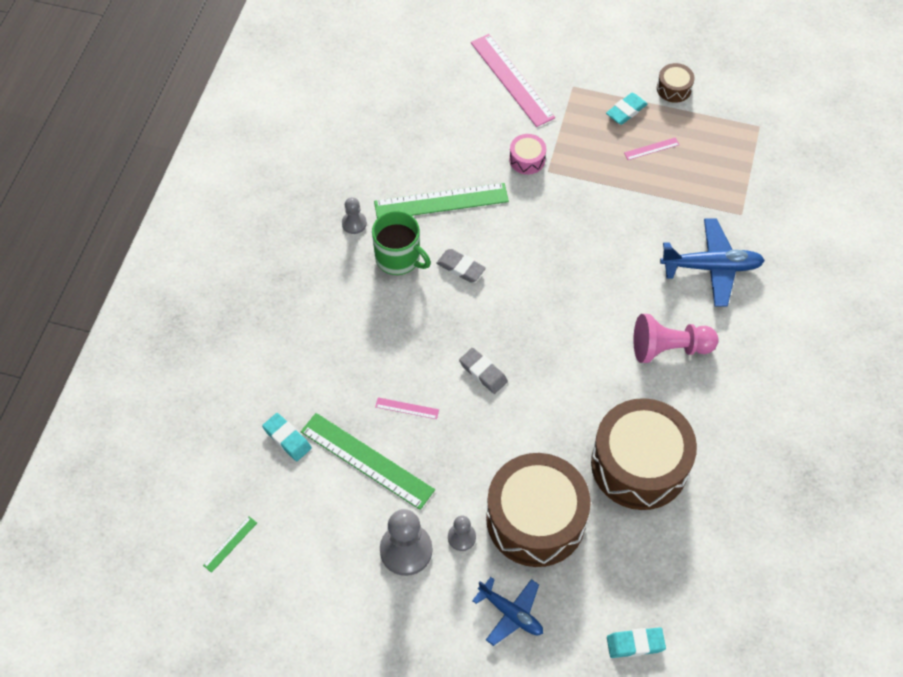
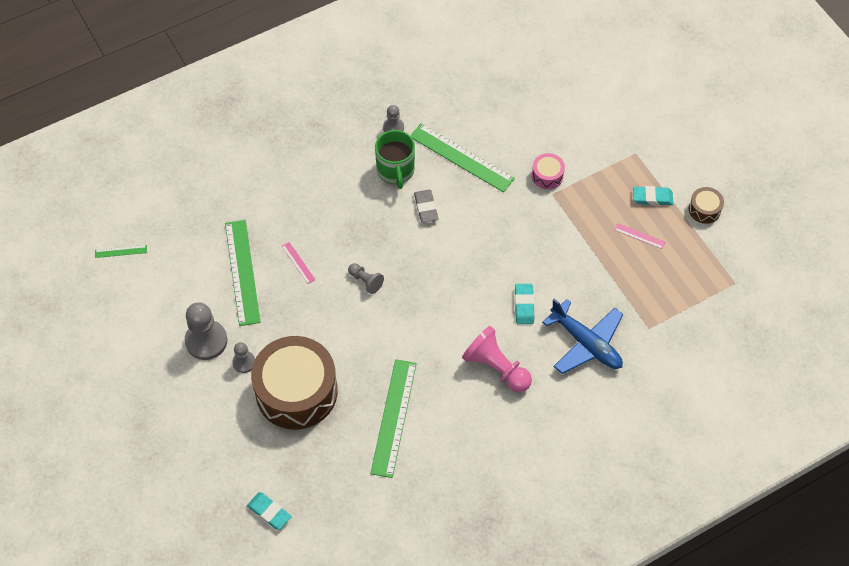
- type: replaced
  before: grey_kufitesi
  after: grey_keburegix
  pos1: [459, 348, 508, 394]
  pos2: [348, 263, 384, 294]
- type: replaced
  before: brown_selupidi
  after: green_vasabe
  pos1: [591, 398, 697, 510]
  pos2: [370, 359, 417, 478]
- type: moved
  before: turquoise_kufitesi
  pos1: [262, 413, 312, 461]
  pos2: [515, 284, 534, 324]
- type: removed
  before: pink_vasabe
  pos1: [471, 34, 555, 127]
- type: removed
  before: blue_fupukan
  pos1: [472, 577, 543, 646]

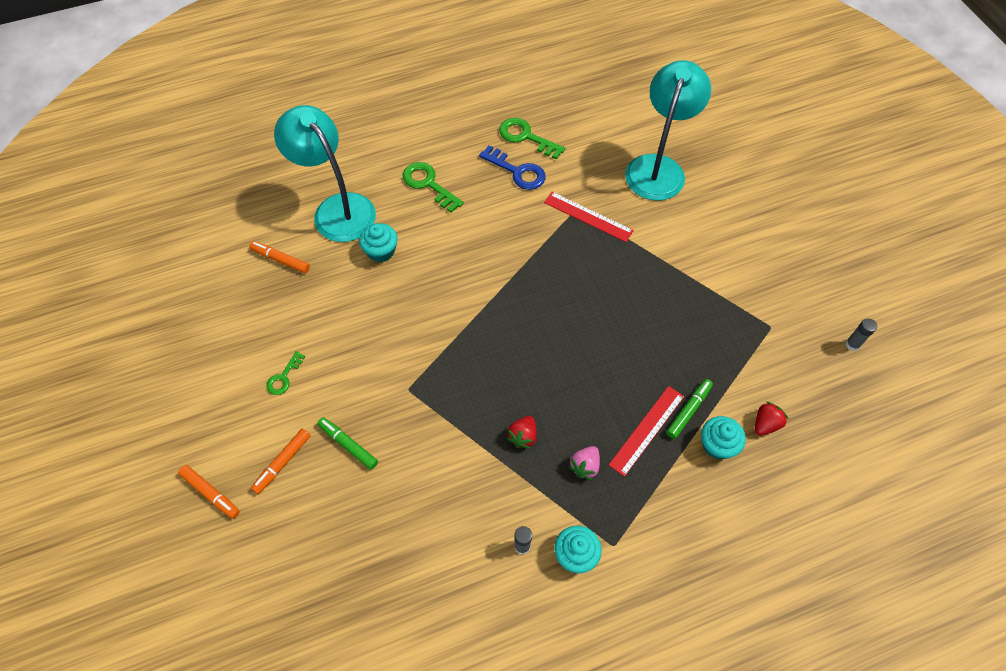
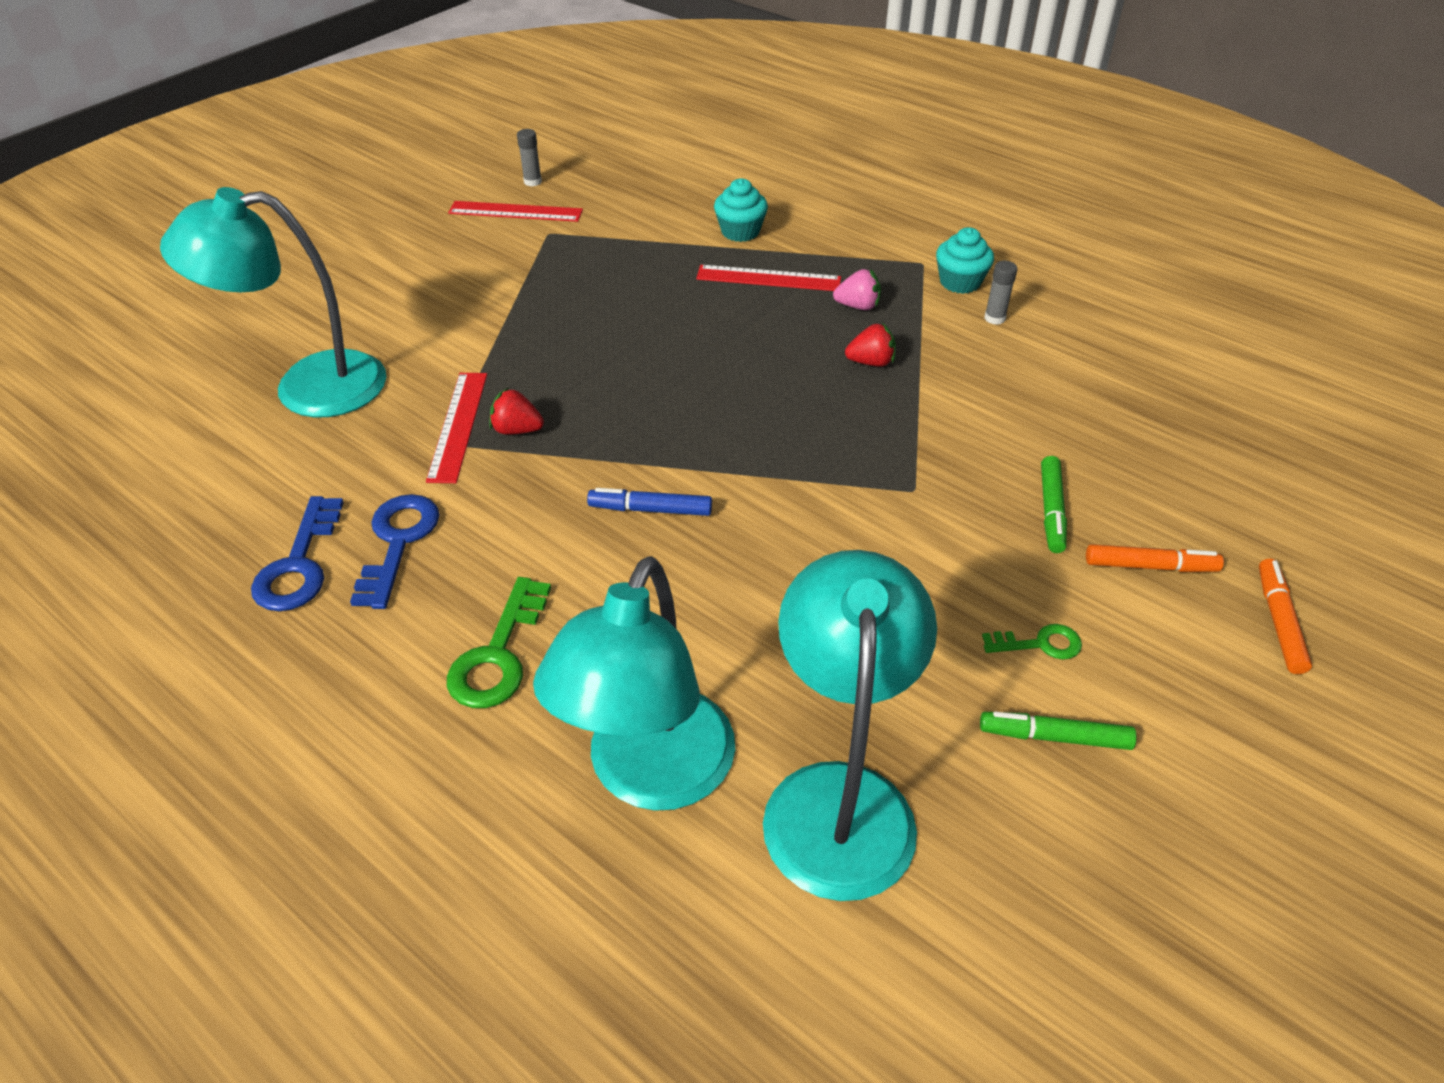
- type: recoloured
  before: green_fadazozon
  after: blue_fadazozon
  pos1: [499, 118, 566, 160]
  pos2: [251, 496, 344, 611]
- type: added
  after: red_vasabe
  pos2: [448, 201, 583, 222]
- type: moved
  before: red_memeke
  pos1: [755, 402, 789, 436]
  pos2: [489, 388, 544, 435]
- type: added
  after: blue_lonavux
  pos2: [587, 488, 712, 516]
- type: replaced
  before: orange_lonavux
  after: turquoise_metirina
  pos1: [249, 241, 310, 273]
  pos2: [763, 550, 937, 901]
- type: moved
  before: green_lonavux
  pos1: [666, 379, 713, 439]
  pos2: [980, 711, 1137, 750]
- type: removed
  before: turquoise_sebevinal
  pos1: [359, 223, 398, 262]

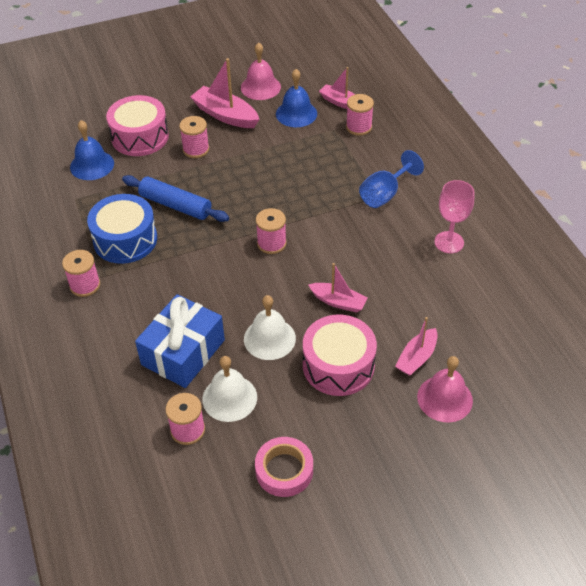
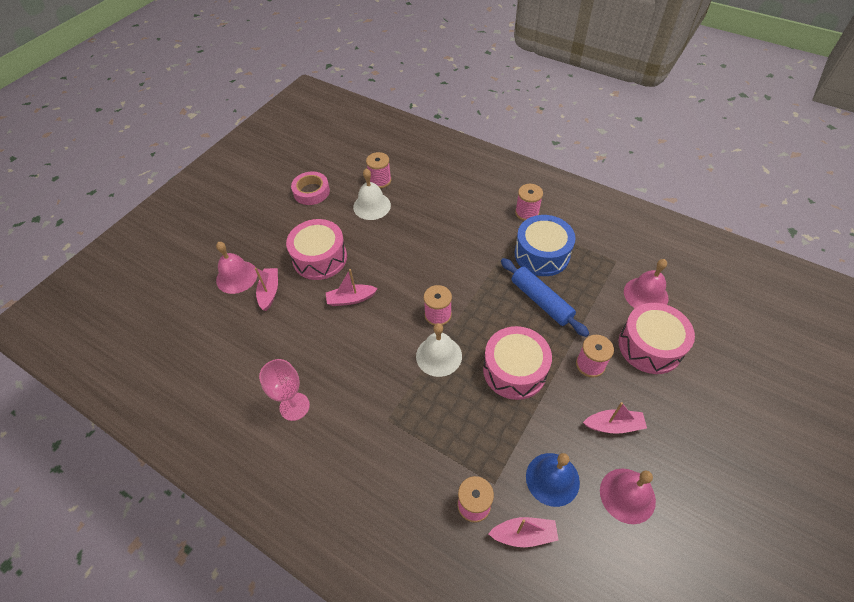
- type: moved
  before: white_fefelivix
  pos1: [244, 295, 296, 360]
  pos2: [416, 323, 462, 377]
- type: added
  after: pink_selupidi
  pos2: [483, 326, 552, 400]
- type: turned
  before: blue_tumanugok
  pos1: [122, 175, 229, 222]
  pos2: [501, 258, 589, 337]
  turn: 60
- type: resized
  before: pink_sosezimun
  pos1: [190, 58, 260, 128]
  pos2: [583, 402, 647, 434]
  scale: 0.64
- type: recoloured
  before: blue_fefelivix
  after: pink_fefelivix
  pos1: [70, 120, 114, 180]
  pos2: [624, 259, 669, 308]
- type: removed
  before: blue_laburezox
  pos1: [135, 294, 225, 388]
- type: removed
  before: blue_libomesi
  pos1: [359, 150, 424, 208]

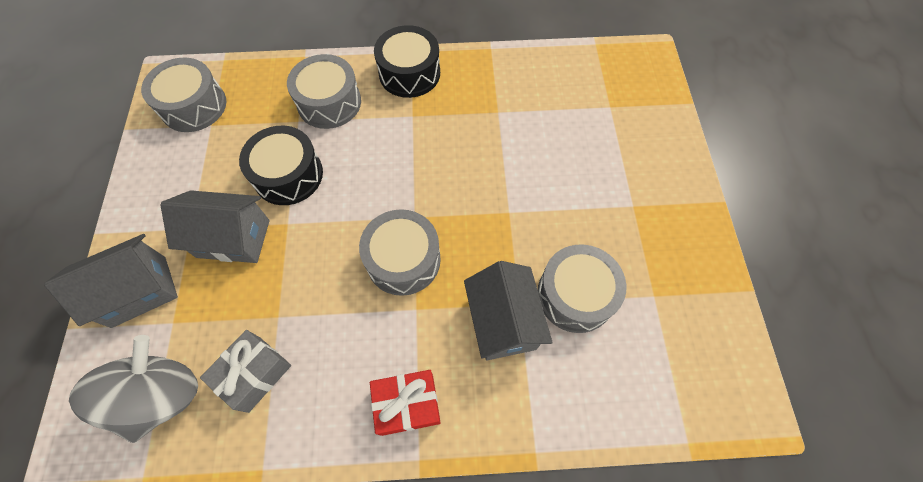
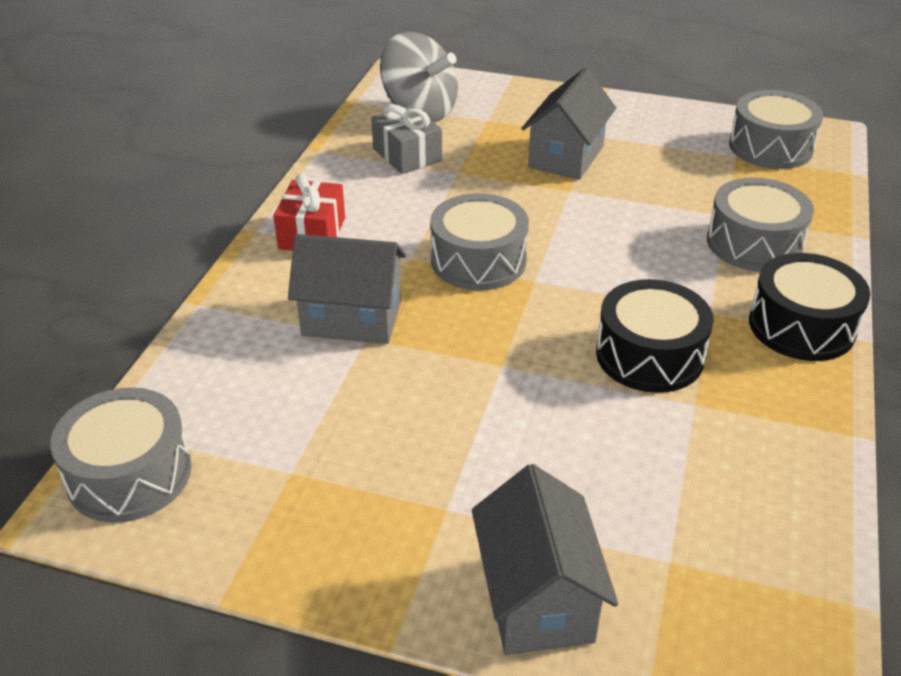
- type: moved
  before: grey_selupidi
  pos1: [538, 244, 626, 333]
  pos2: [50, 387, 192, 523]
- type: moved
  before: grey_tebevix
  pos1: [44, 234, 178, 328]
  pos2: [472, 464, 618, 655]
- type: moved
  before: black_selupidi
  pos1: [239, 126, 323, 205]
  pos2: [596, 279, 714, 393]

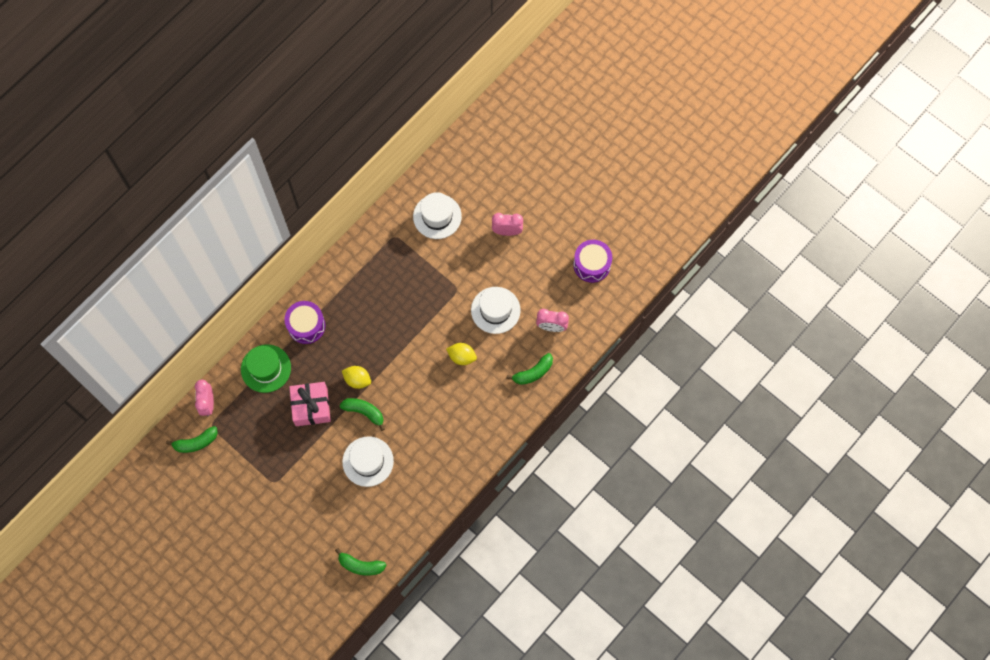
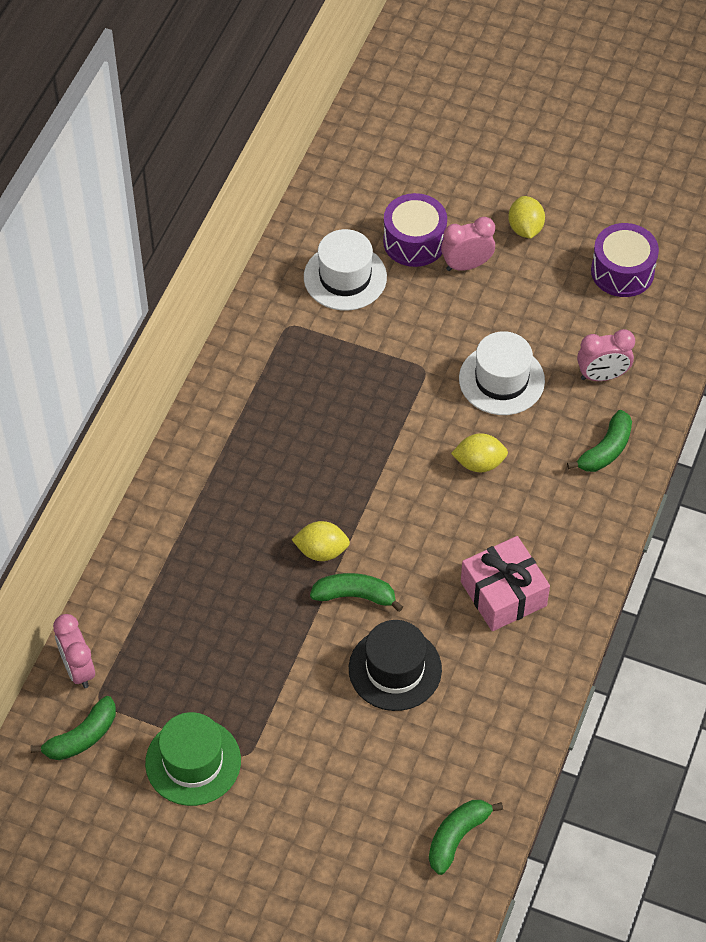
- type: moved
  before: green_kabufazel
  pos1: [241, 344, 291, 393]
  pos2: [145, 712, 241, 806]
- type: recoloured
  before: white_kabufazel
  after: black_kabufazel
  pos1: [342, 436, 394, 487]
  pos2: [349, 620, 442, 711]
- type: moved
  before: purple_selupidi
  pos1: [284, 301, 326, 344]
  pos2: [383, 193, 447, 267]
- type: turned
  before: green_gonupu
  pos1: [335, 548, 386, 576]
  pos2: [429, 800, 503, 875]
  turn: 135
- type: moved
  before: pink_laburezox
  pos1: [289, 382, 331, 426]
  pos2: [461, 536, 550, 631]
- type: added
  after: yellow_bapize
  pos2: [508, 196, 545, 239]

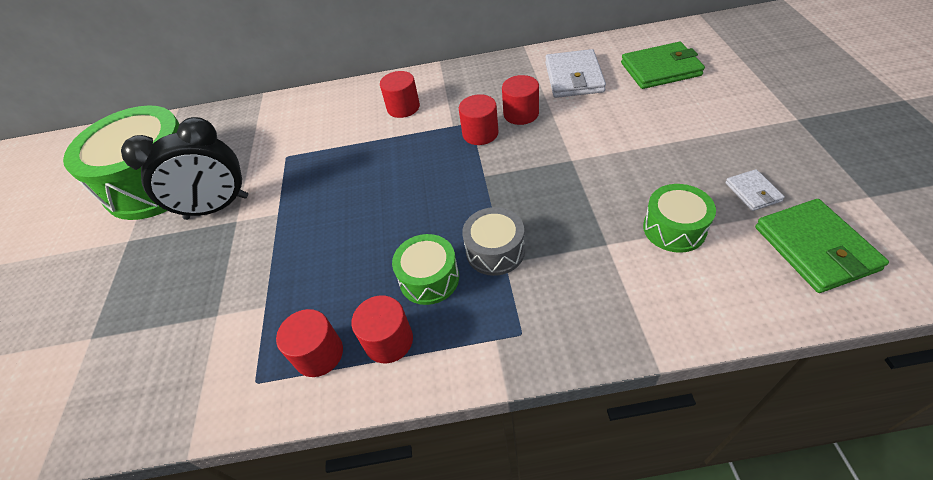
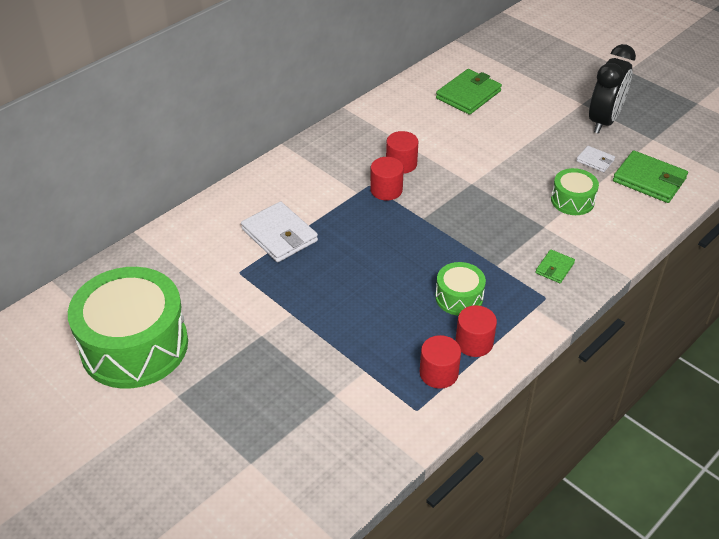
- type: moved
  before: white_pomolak
  pos1: [545, 49, 606, 98]
  pos2: [241, 201, 318, 262]
- type: added
  after: green_pomolak
  pos2: [536, 249, 575, 283]
- type: moved
  before: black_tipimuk
  pos1: [121, 117, 248, 220]
  pos2: [589, 44, 636, 134]
- type: removed
  before: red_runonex
  pos1: [380, 71, 420, 118]
- type: removed
  before: grey_selupidi
  pos1: [462, 207, 525, 276]

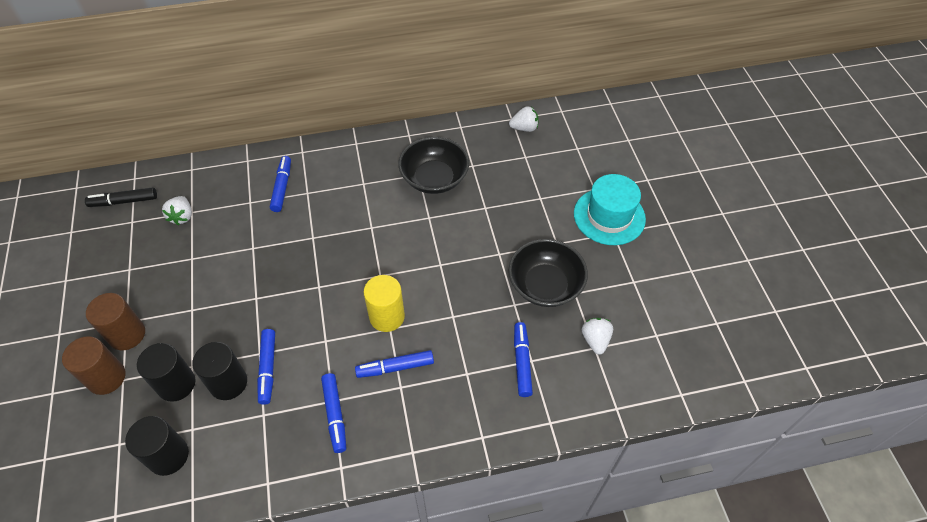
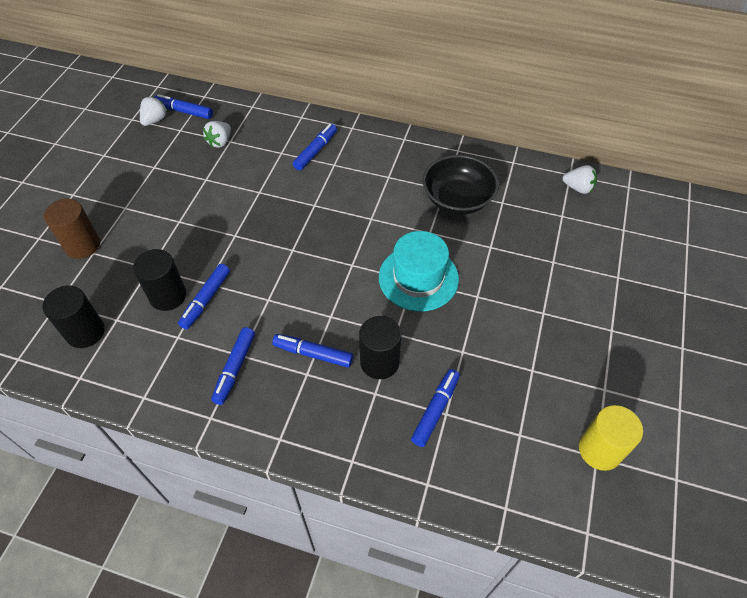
- type: moved
  before: white_memeke
  pos1: [582, 318, 613, 355]
  pos2: [140, 96, 167, 126]
- type: recoloured
  before: black_lonavux
  after: blue_lonavux
  pos1: [85, 187, 157, 207]
  pos2: [155, 94, 213, 119]
- type: moved
  before: black_runonex
  pos1: [137, 343, 195, 402]
  pos2: [359, 316, 402, 379]
- type: moved
  before: turquoise_kabufazel
  pos1: [574, 174, 646, 245]
  pos2: [379, 231, 459, 311]
- type: moved
  before: yellow_runonex
  pos1: [364, 275, 405, 332]
  pos2: [579, 405, 643, 471]
- type: removed
  before: brown_runonex
  pos1: [86, 293, 145, 350]
- type: removed
  before: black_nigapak
  pos1: [509, 239, 588, 307]

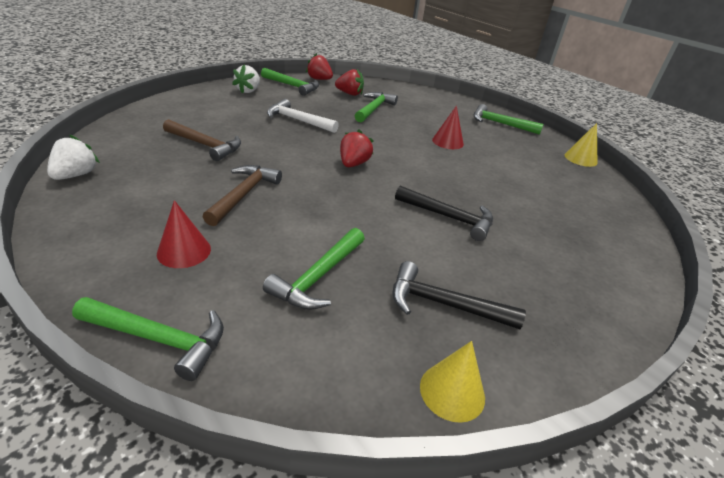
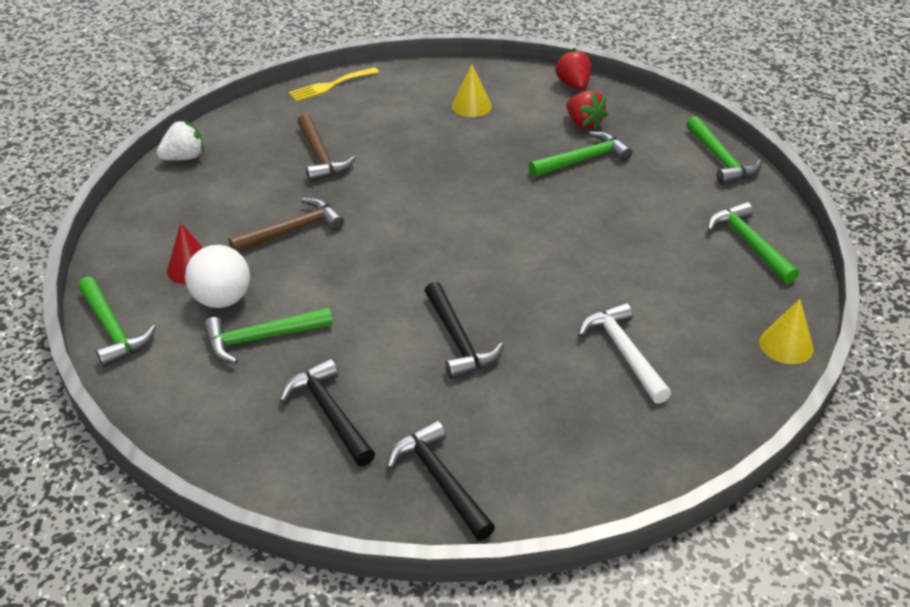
- type: added
  after: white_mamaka
  pos2: [185, 245, 250, 308]
- type: added
  after: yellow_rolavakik
  pos2: [289, 67, 379, 102]
- type: added
  after: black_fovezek
  pos2: [387, 420, 495, 540]
- type: moved
  before: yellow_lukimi
  pos1: [420, 341, 485, 423]
  pos2: [452, 64, 492, 117]
- type: moved
  before: white_fovezek
  pos1: [267, 99, 339, 133]
  pos2: [578, 303, 671, 404]
- type: moved
  before: green_fovezek
  pos1: [261, 68, 319, 96]
  pos2: [686, 116, 762, 185]
- type: removed
  before: white_memeke
  pos1: [232, 64, 260, 94]
- type: removed
  before: red_memeke
  pos1: [340, 129, 374, 167]
- type: removed
  before: red_lukimi
  pos1: [432, 106, 464, 149]

